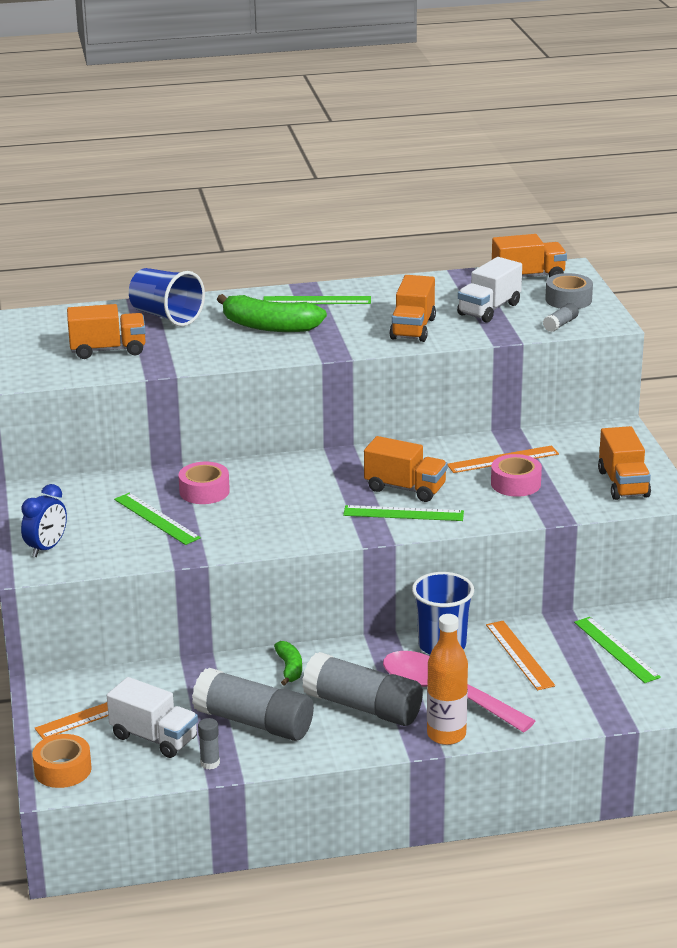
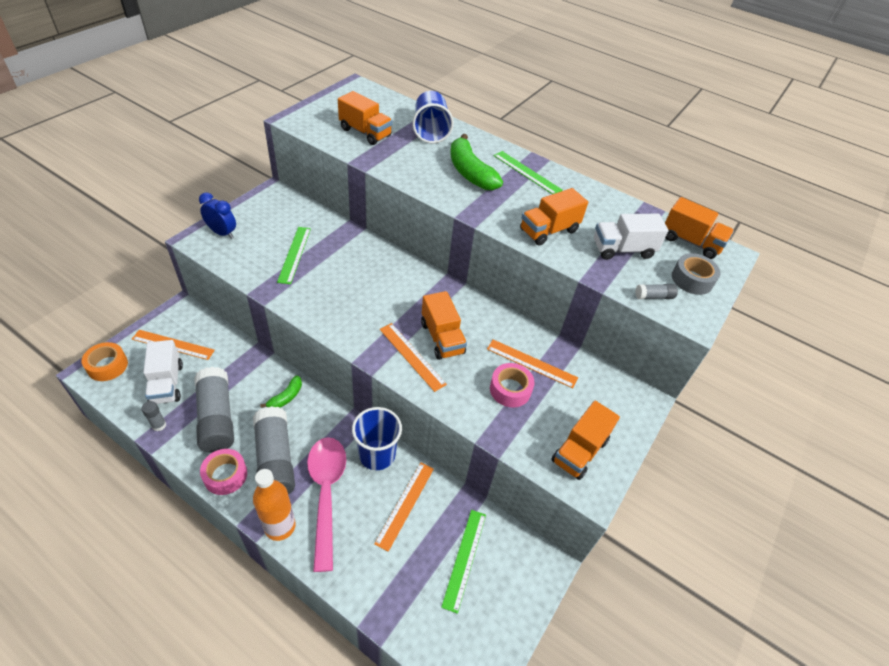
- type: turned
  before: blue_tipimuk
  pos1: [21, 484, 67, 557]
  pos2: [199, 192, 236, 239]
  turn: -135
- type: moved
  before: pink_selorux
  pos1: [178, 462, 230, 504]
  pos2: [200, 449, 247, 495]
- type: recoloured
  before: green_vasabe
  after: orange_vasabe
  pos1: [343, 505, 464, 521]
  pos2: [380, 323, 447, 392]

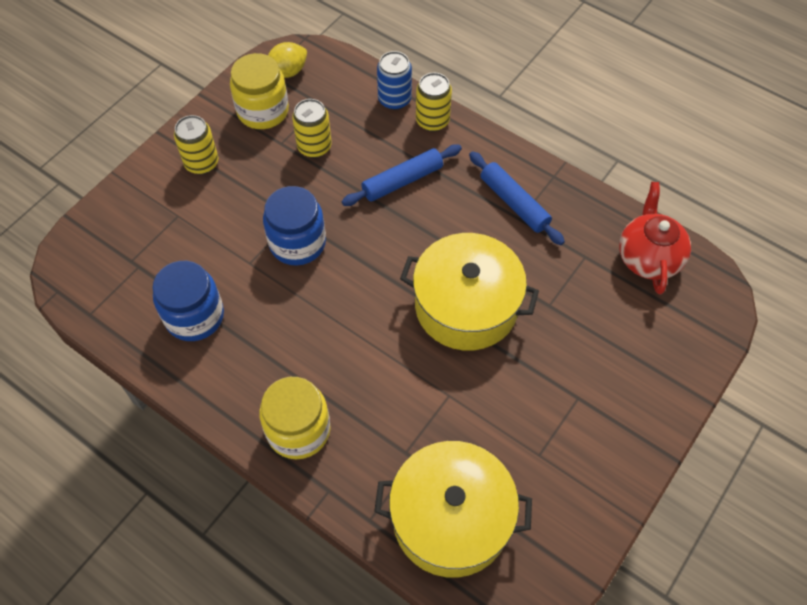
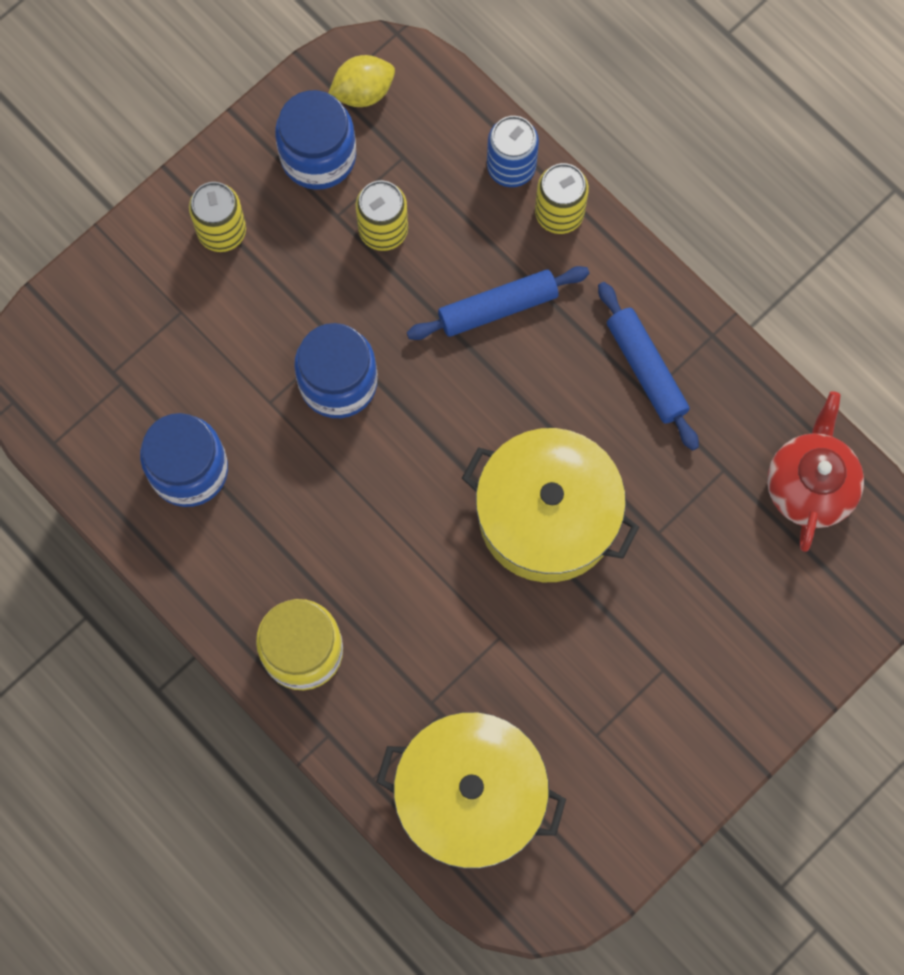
- type: recoloured
  before: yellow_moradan
  after: blue_moradan
  pos1: [230, 53, 289, 129]
  pos2: [275, 90, 356, 190]

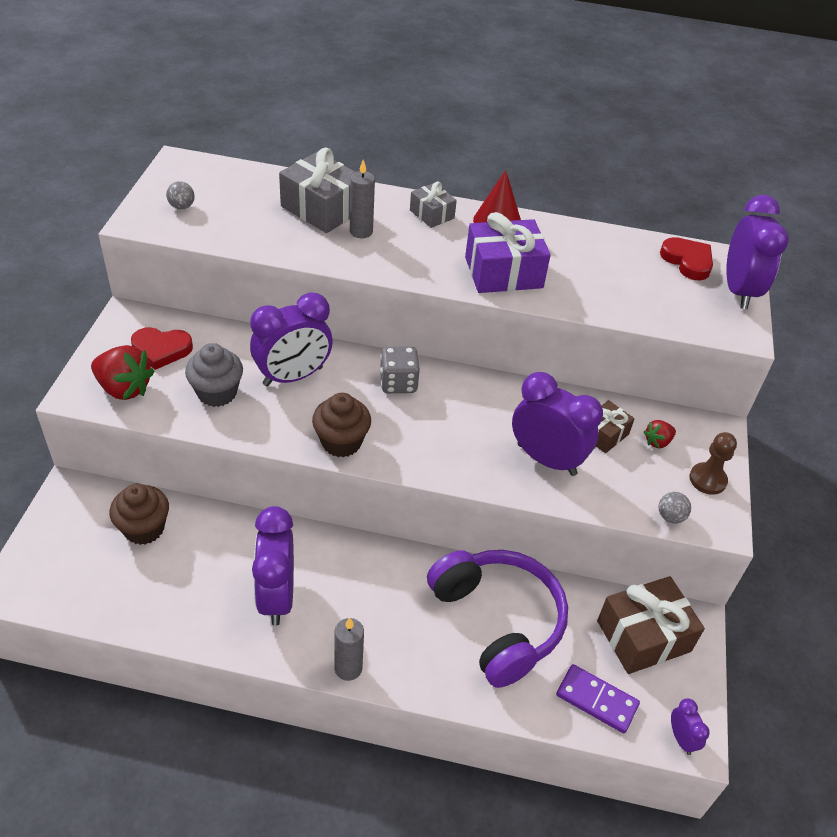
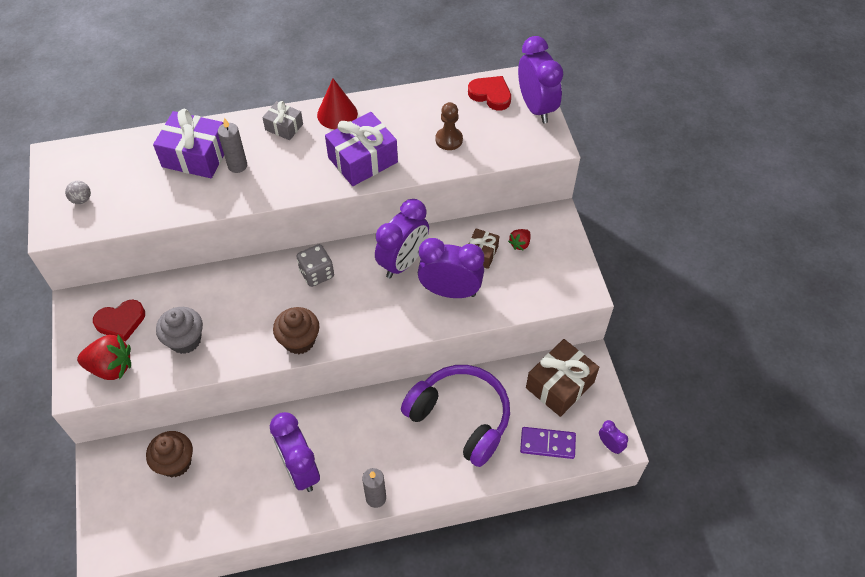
- type: recoloured
  before: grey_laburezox
  after: purple_laburezox
  pos1: [279, 148, 355, 233]
  pos2: [153, 109, 224, 178]
- type: moved
  before: purple_tipimuk
  pos1: [250, 292, 333, 386]
  pos2: [375, 199, 429, 278]
- type: moved
  before: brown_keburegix
  pos1: [690, 432, 737, 495]
  pos2: [436, 102, 463, 150]
- type: removed
  before: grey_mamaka
  pos1: [659, 492, 691, 523]

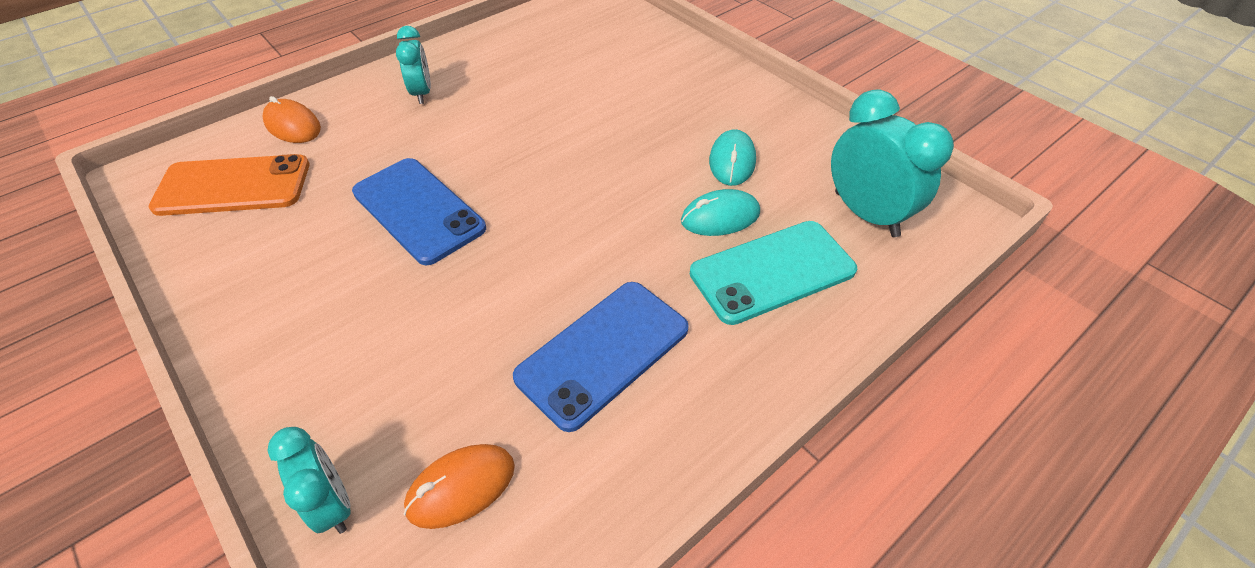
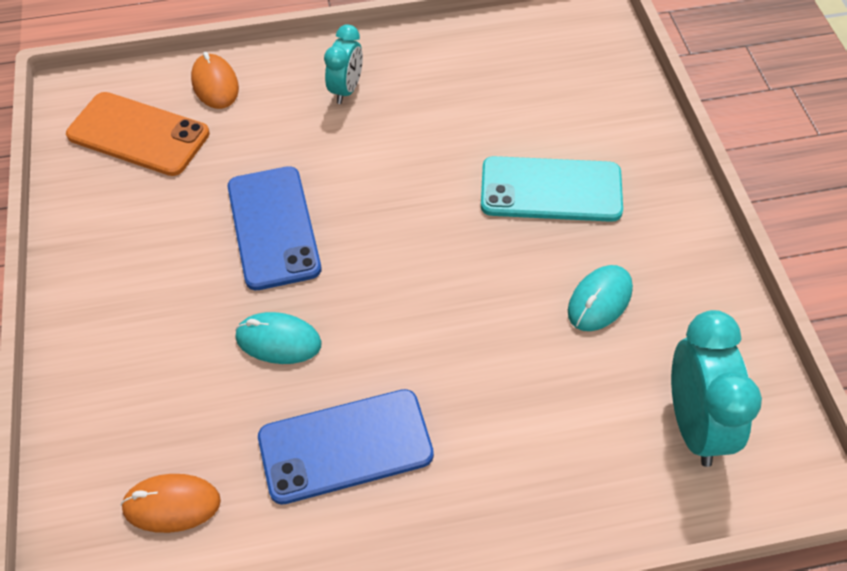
- type: moved
  before: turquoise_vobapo
  pos1: [681, 189, 760, 236]
  pos2: [235, 312, 322, 364]
- type: moved
  before: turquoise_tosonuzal
  pos1: [690, 221, 857, 325]
  pos2: [481, 156, 623, 222]
- type: removed
  before: turquoise_tipimuk
  pos1: [268, 427, 351, 534]

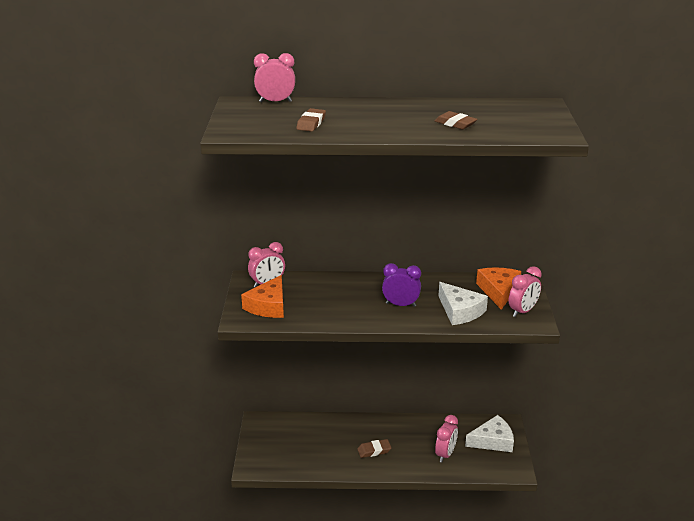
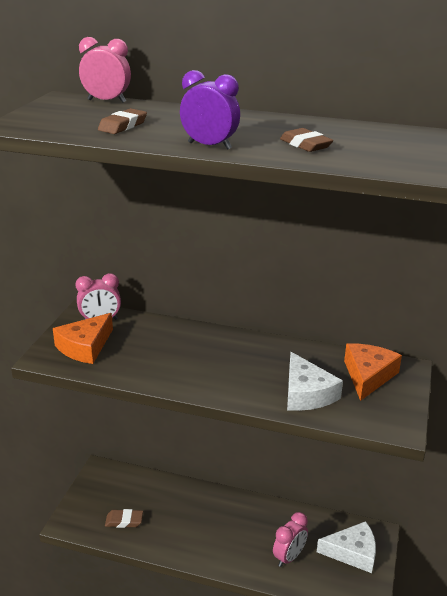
- type: moved
  before: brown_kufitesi
  pos1: [357, 439, 392, 458]
  pos2: [105, 509, 143, 528]
- type: moved
  before: purple_tipimuk
  pos1: [382, 263, 421, 307]
  pos2: [180, 70, 240, 149]
- type: removed
  before: pink_tipimuk
  pos1: [508, 266, 542, 317]

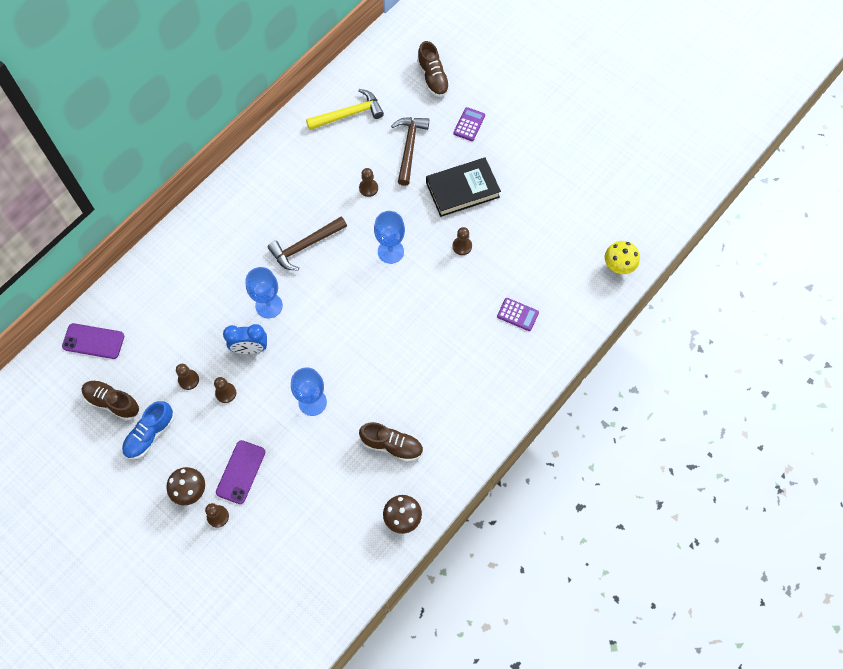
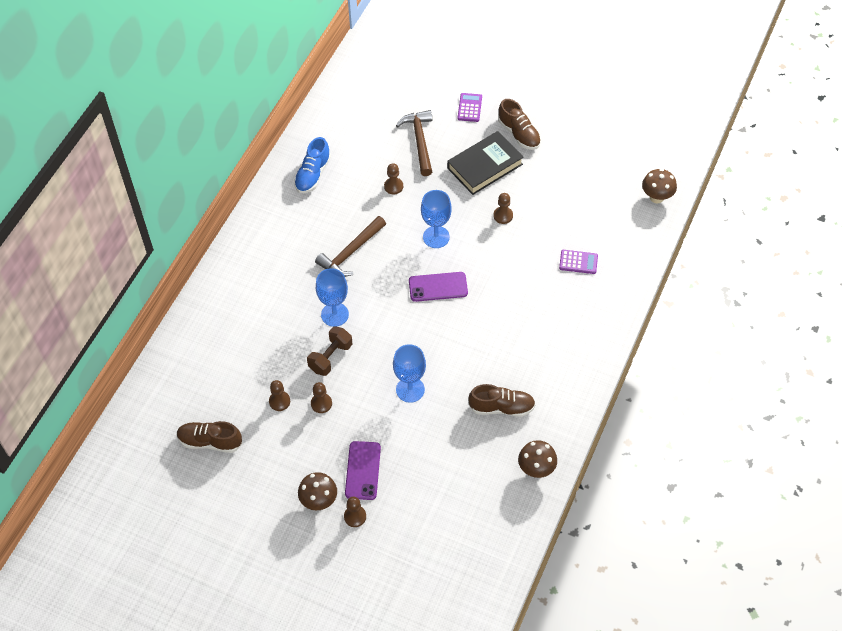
- type: moved
  before: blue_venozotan
  pos1: [122, 401, 175, 459]
  pos2: [294, 137, 331, 193]
- type: replaced
  before: blue_tipimuk
  after: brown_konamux
  pos1: [223, 324, 267, 354]
  pos2: [307, 326, 352, 376]
- type: moved
  before: purple_tosonuzal
  pos1: [62, 323, 124, 359]
  pos2: [409, 272, 468, 302]
- type: moved
  before: brown_venozotan
  pos1: [417, 41, 450, 97]
  pos2: [498, 99, 541, 150]
- type: recoloured
  before: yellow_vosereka
  after: brown_vosereka
  pos1: [605, 241, 640, 274]
  pos2: [642, 169, 677, 204]
- type: removed
  before: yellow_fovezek
  pos1: [306, 89, 384, 130]

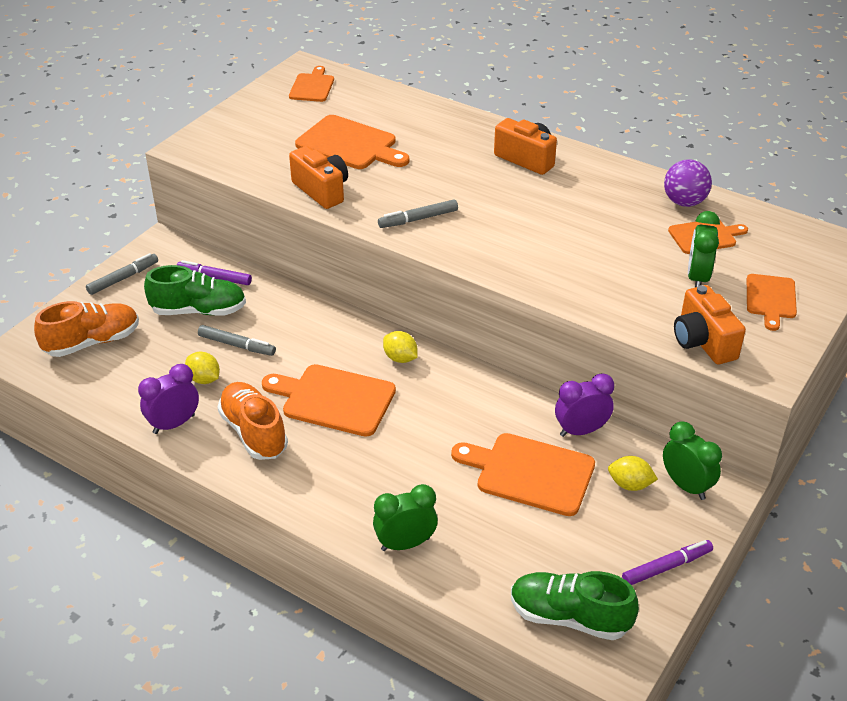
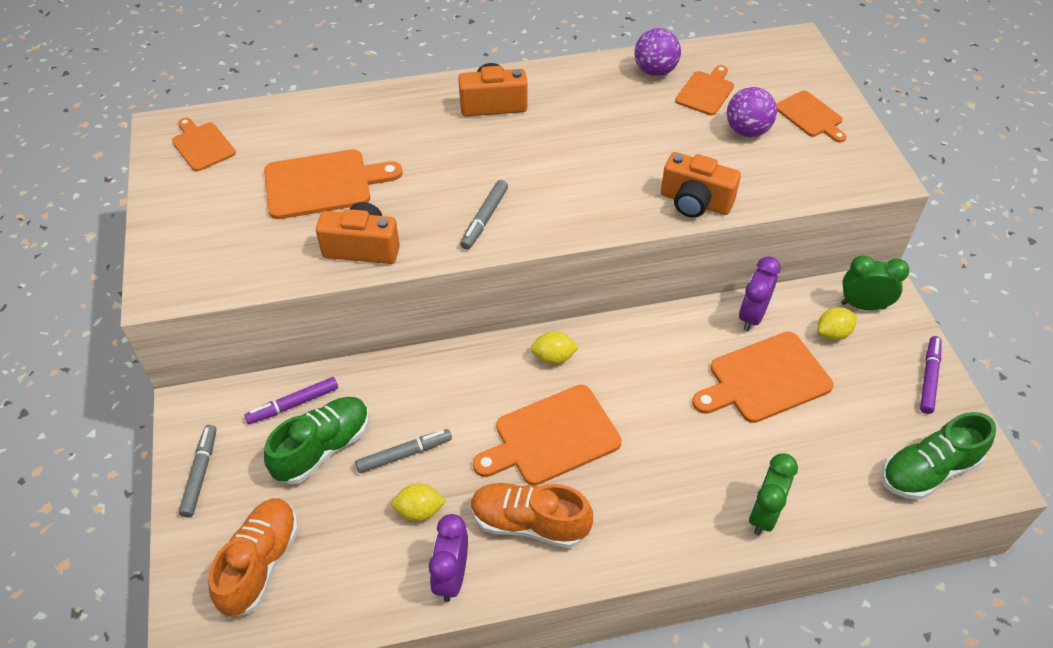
- type: moved
  before: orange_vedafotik
  pos1: [674, 285, 746, 364]
  pos2: [661, 152, 741, 218]
- type: replaced
  before: green_tipimuk
  after: purple_mamaka
  pos1: [688, 211, 720, 287]
  pos2: [727, 87, 777, 137]

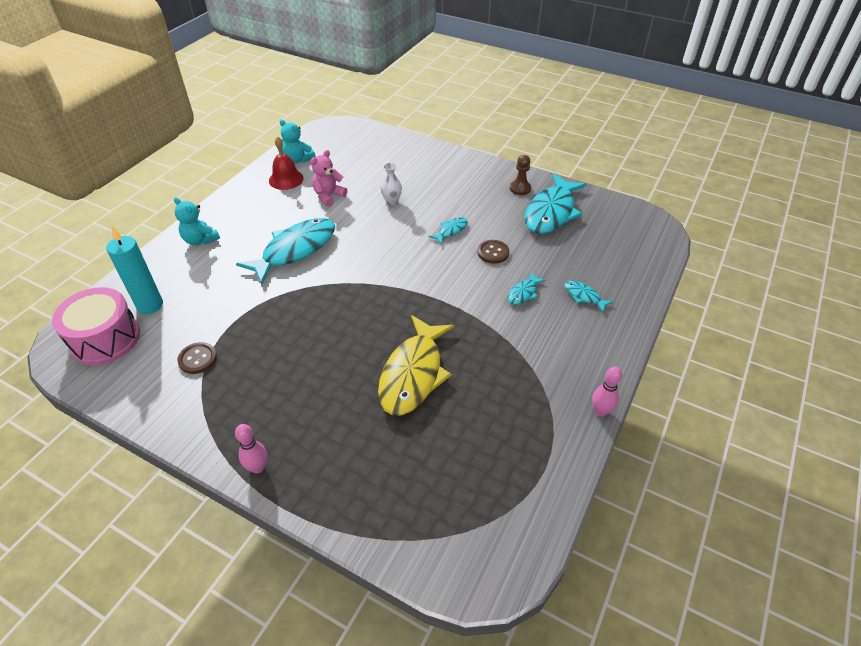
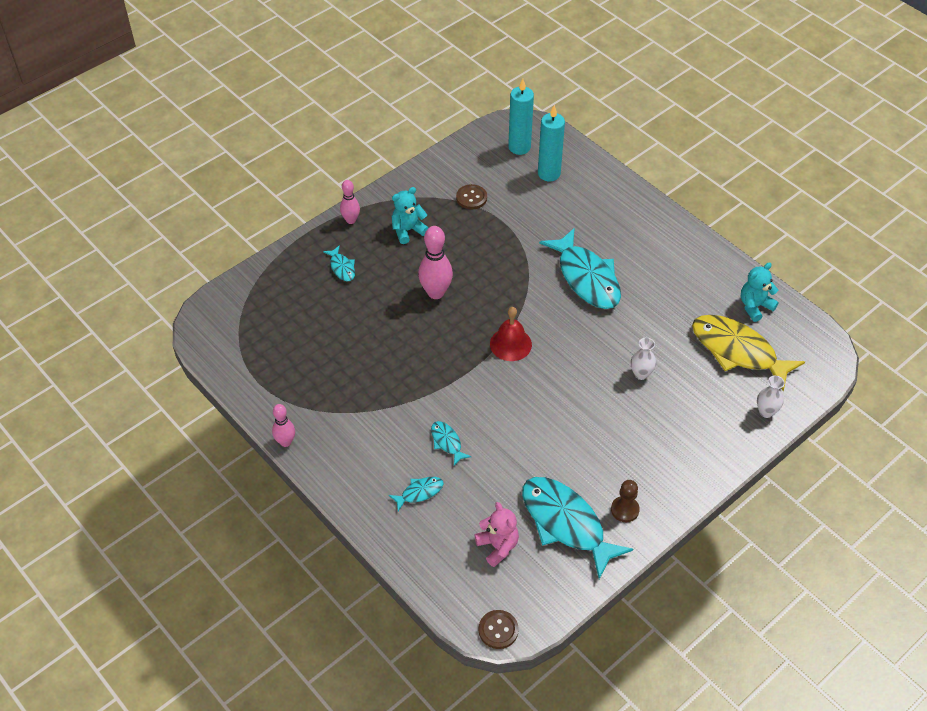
- type: moved
  before: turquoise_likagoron
  pos1: [429, 217, 468, 245]
  pos2: [323, 245, 355, 281]
- type: moved
  before: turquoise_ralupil
  pos1: [174, 197, 220, 245]
  pos2: [392, 187, 429, 244]
- type: added
  after: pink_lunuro
  pos2: [418, 226, 453, 299]
- type: moved
  before: pink_ralupil
  pos1: [311, 150, 348, 207]
  pos2: [475, 502, 519, 567]
- type: moved
  before: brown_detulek
  pos1: [477, 240, 509, 264]
  pos2: [479, 610, 519, 649]
- type: moved
  before: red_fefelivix
  pos1: [269, 136, 304, 190]
  pos2: [490, 307, 532, 361]
- type: replaced
  before: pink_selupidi
  after: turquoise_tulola
  pos1: [52, 287, 140, 365]
  pos2: [508, 79, 534, 155]
- type: moved
  before: yellow_likagoron
  pos1: [378, 315, 454, 415]
  pos2: [692, 315, 805, 391]
- type: added
  after: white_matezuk
  pos2: [757, 376, 785, 418]

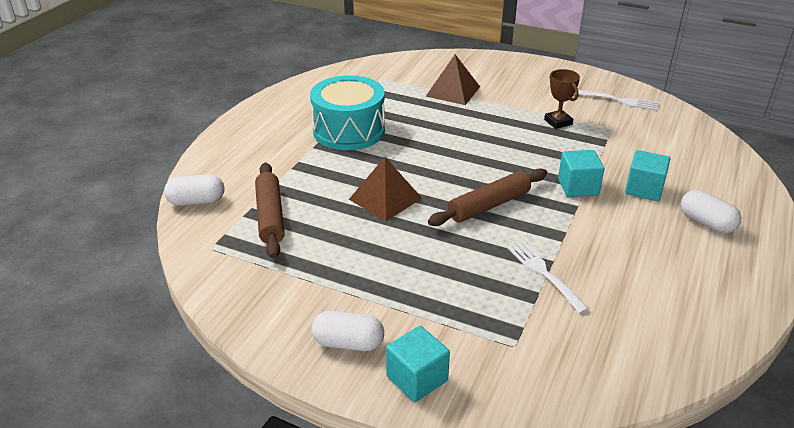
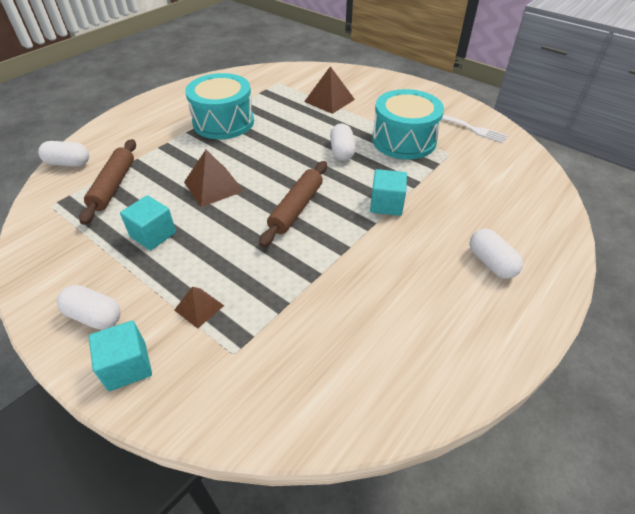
- type: moved
  before: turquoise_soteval
  pos1: [625, 150, 670, 201]
  pos2: [120, 195, 176, 250]
- type: added
  after: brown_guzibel
  pos2: [174, 286, 224, 329]
- type: turned
  before: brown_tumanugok
  pos1: [428, 168, 547, 226]
  pos2: [259, 161, 327, 247]
  turn: -45
- type: added
  after: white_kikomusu
  pos2: [330, 123, 355, 161]
- type: replaced
  before: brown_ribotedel
  after: turquoise_selupidi
  pos1: [544, 69, 580, 129]
  pos2: [372, 89, 444, 160]
- type: removed
  before: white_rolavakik
  pos1: [507, 241, 589, 314]

